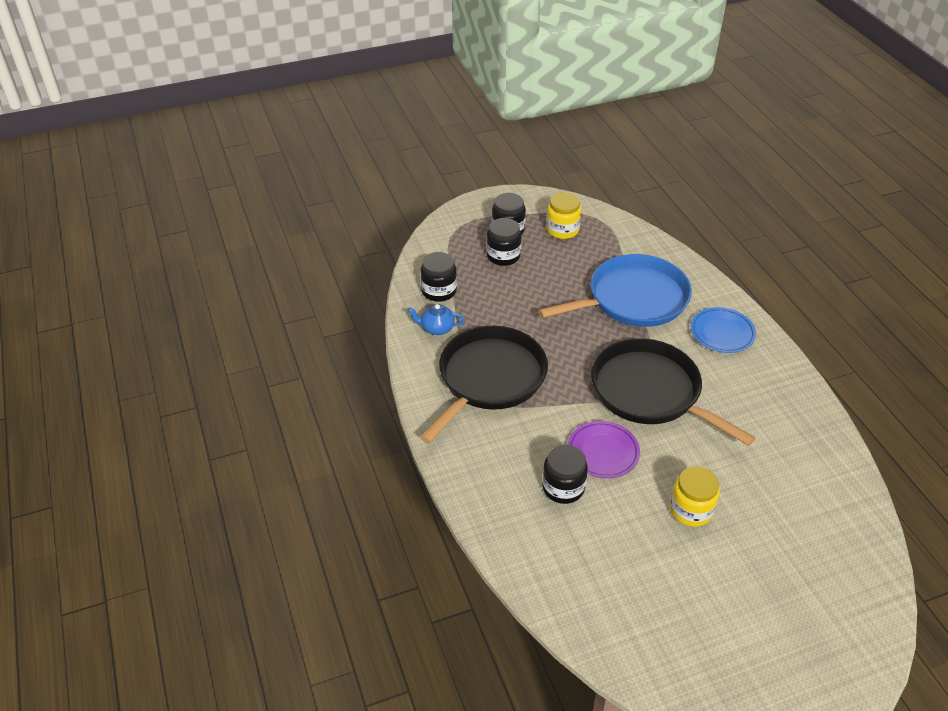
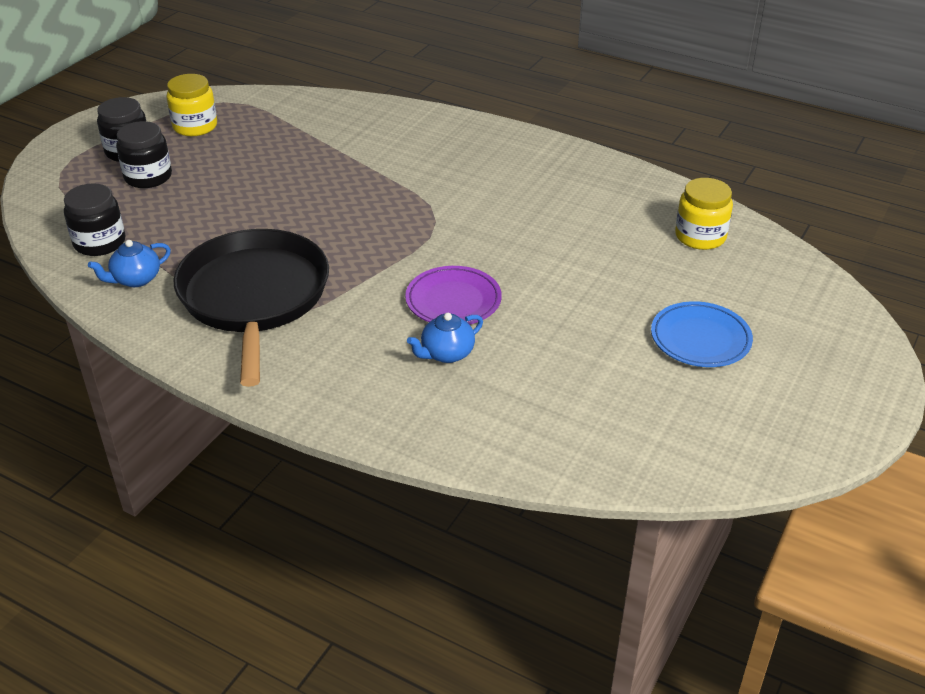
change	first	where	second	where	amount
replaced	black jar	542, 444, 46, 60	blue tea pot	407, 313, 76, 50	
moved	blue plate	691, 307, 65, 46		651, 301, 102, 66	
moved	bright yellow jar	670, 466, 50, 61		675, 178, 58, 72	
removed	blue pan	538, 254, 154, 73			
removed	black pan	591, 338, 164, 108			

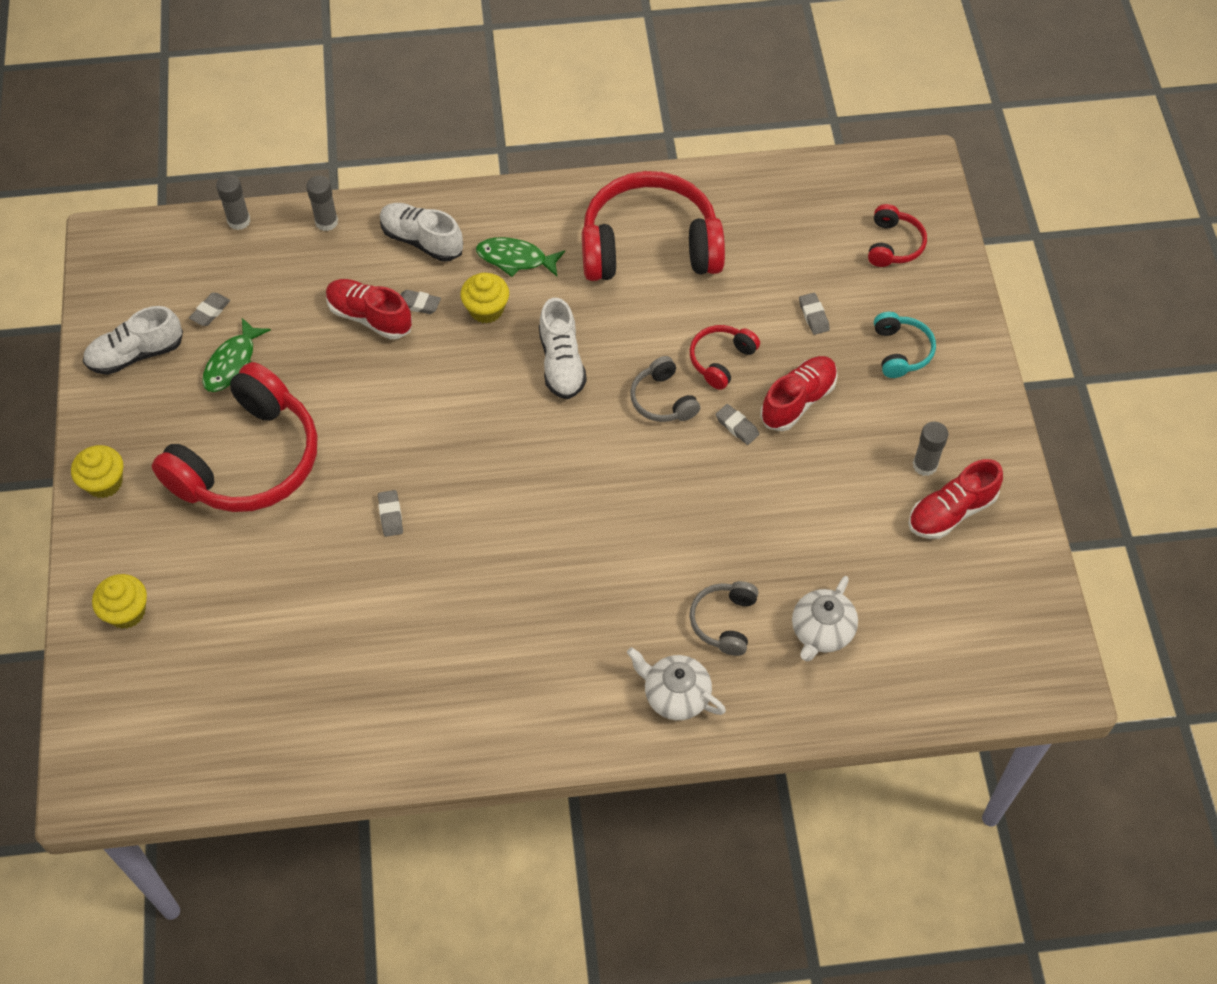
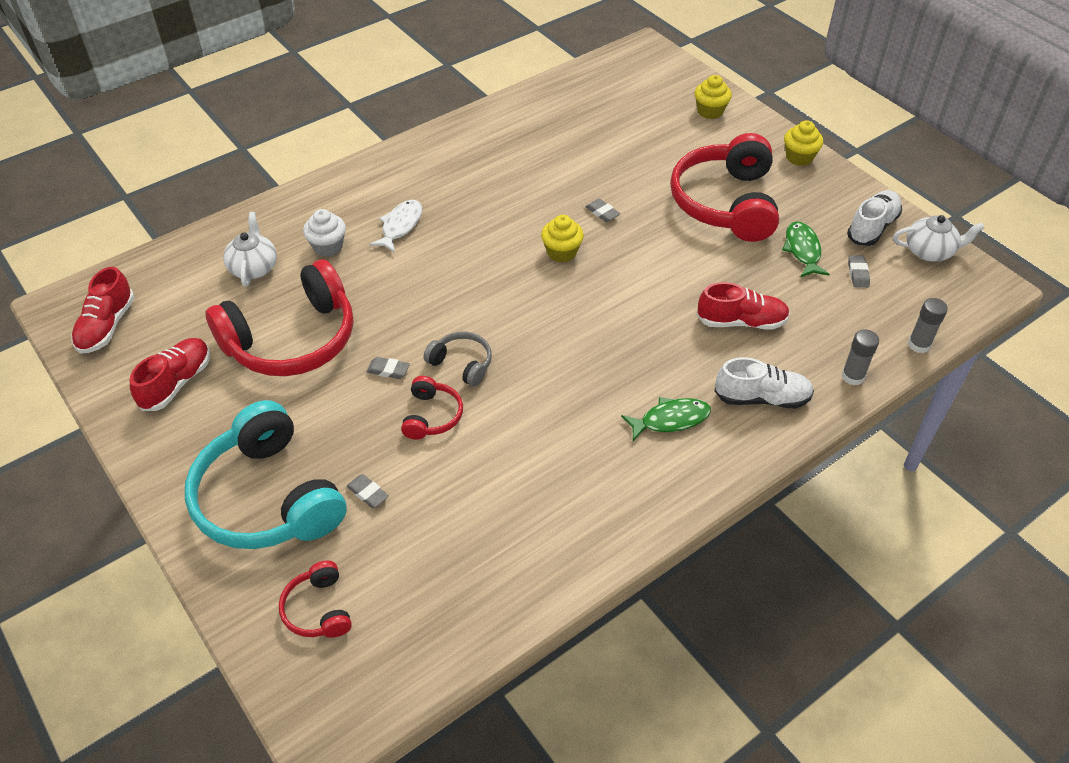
change	first	where	second	where	amount
moved	scarlet shoe	760, 356, 78, 75		71, 267, 64, 87	
resized	turquoise headset	874, 312, 62, 66		185, 400, 162, 149	x2.18
moved	scarlet headset	582, 171, 143, 110		205, 260, 148, 116	
replaced	ash-grey headset	690, 581, 68, 75	snow-white cupcake	303, 209, 43, 48	
added			snow-white toy fish	369, 200, 53, 53	
moved	bright yellow cupcake	460, 273, 49, 50		541, 215, 43, 47	
moved	snow-white tea pot	627, 647, 99, 73		893, 215, 91, 47	
removed	ash-grey pencil eraser	400, 290, 41, 24			
removed	snow-white shoe	539, 298, 48, 101			
removed	ash-grey stick of glue	913, 422, 35, 54			

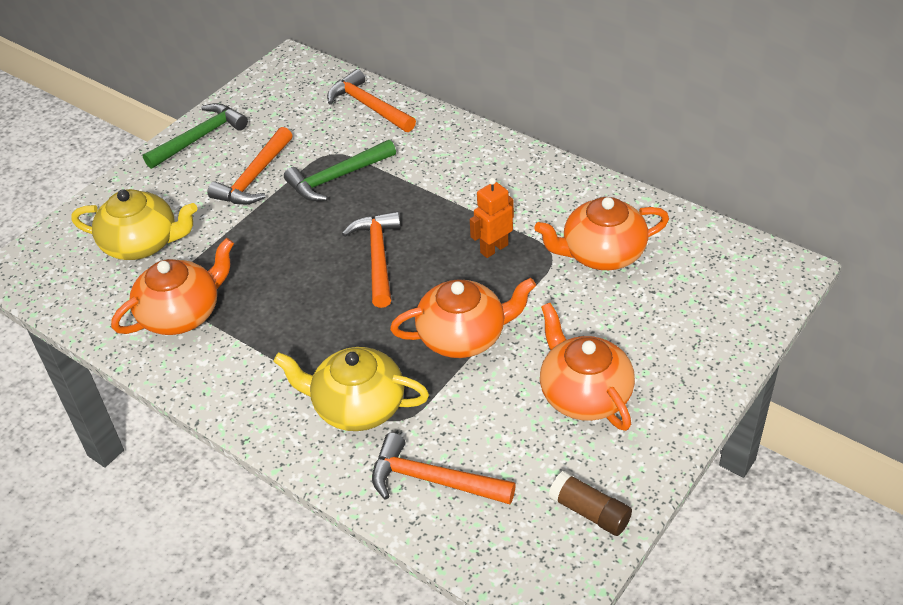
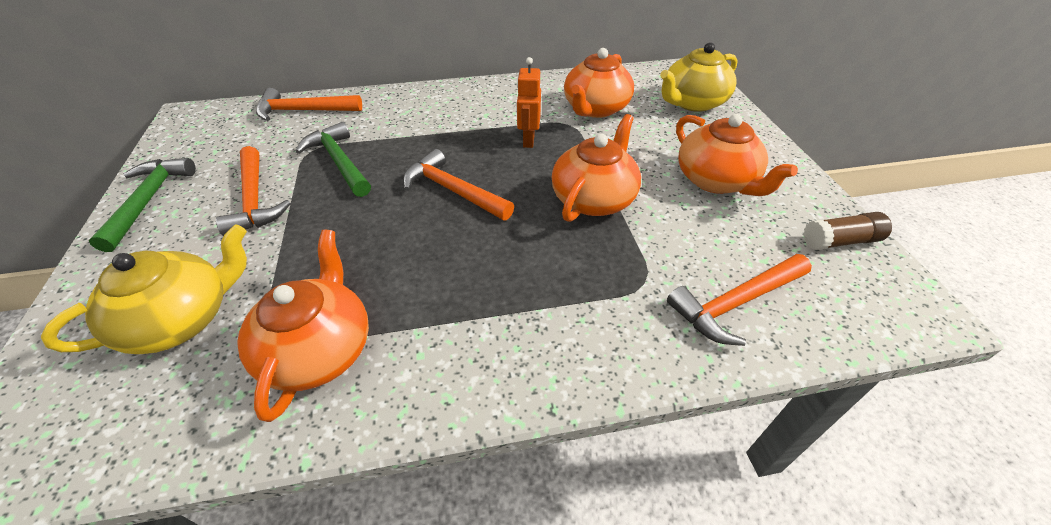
change	first	where	second	where	amount
turned	emerald claw hammer	284, 140, 112, 61		295, 122, 76, 75	135 degrees clockwise
moved	bright yellow tea pot	273, 347, 156, 84		660, 42, 78, 70	
turned	orange tea pot	540, 303, 95, 128		676, 114, 122, 82	135 degrees counterclockwise

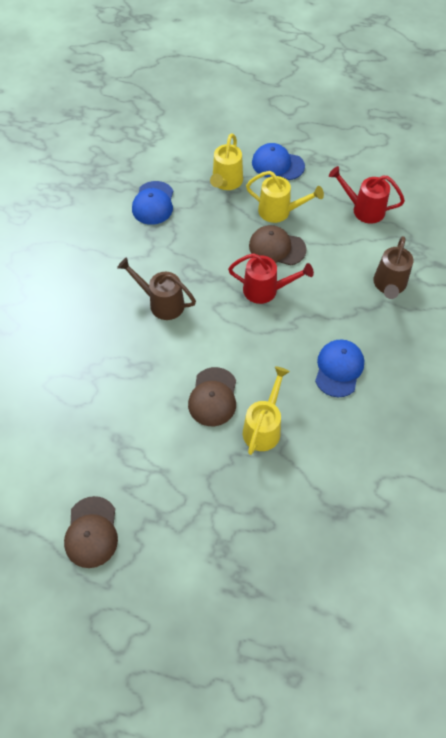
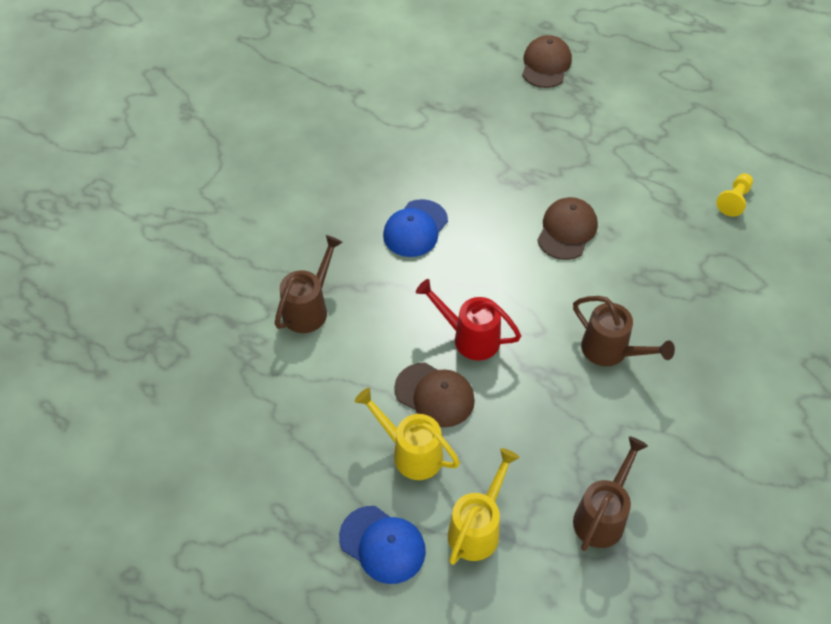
change	first	where	second	where	amount
moved	brown cap	64, 496, 54, 72		522, 35, 50, 53	
replaced	blue cap	132, 181, 41, 44	brown watering pot	573, 436, 75, 115	
added			bright yellow game pawn	716, 173, 37, 44	
removed	bright yellow watering pot	243, 366, 47, 89			
removed	scarlet watering pot	329, 166, 76, 58			

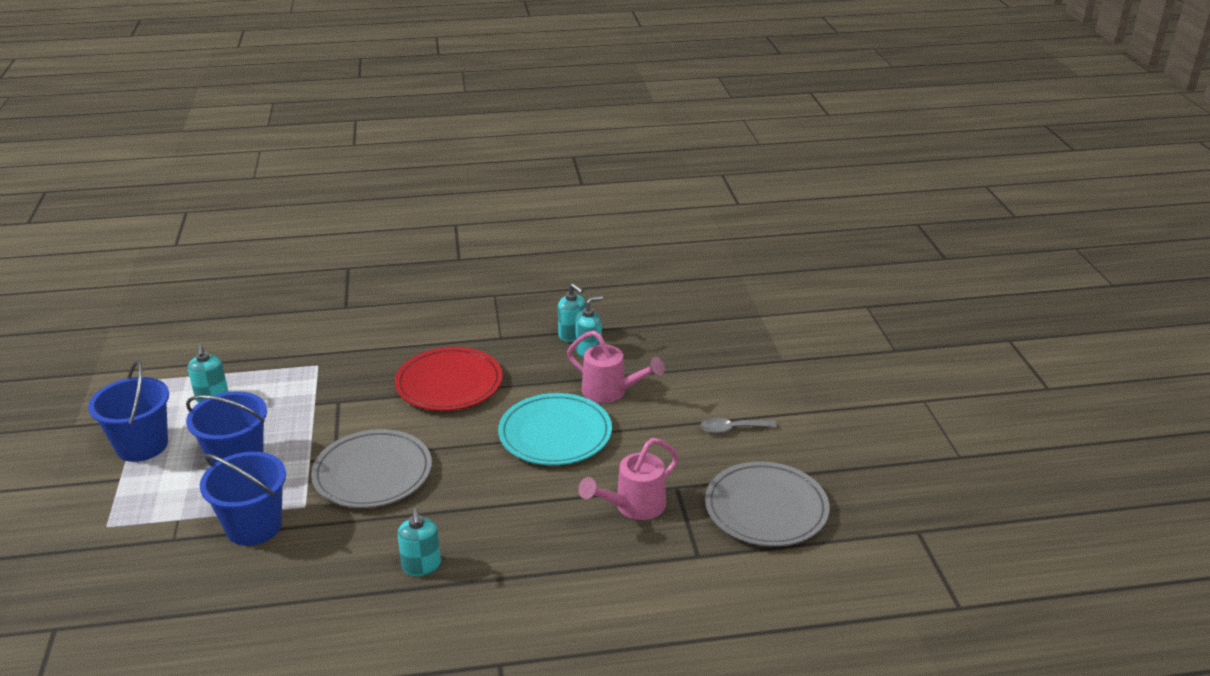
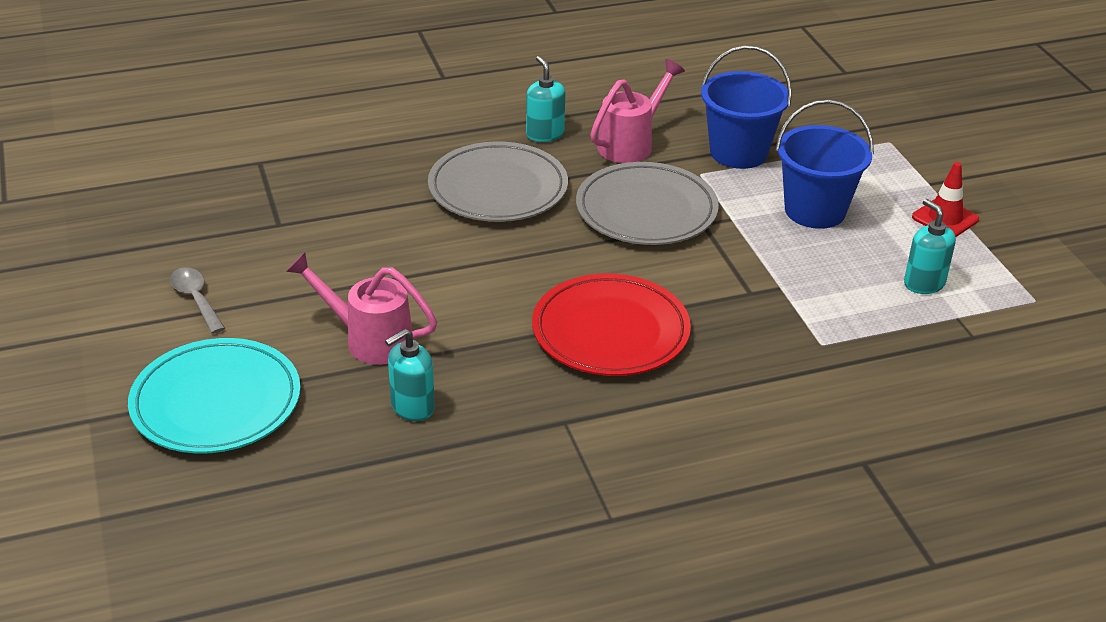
change	first	where	second	where	amount
moved	turquoise plate	498, 393, 114, 72		128, 338, 173, 116	
turned	ash-grey teaspoon	700, 418, 77, 16		170, 267, 55, 67	105 degrees counterclockwise
moved	ash-grey plate	705, 462, 124, 84		428, 141, 140, 81	
moved	rosy watering pot	578, 438, 101, 82		590, 59, 95, 104	
replaced	blue sand bucket	88, 360, 81, 102	scarlet traffic cone	912, 162, 67, 75	
removed	turquoise soap pump	558, 283, 27, 59			

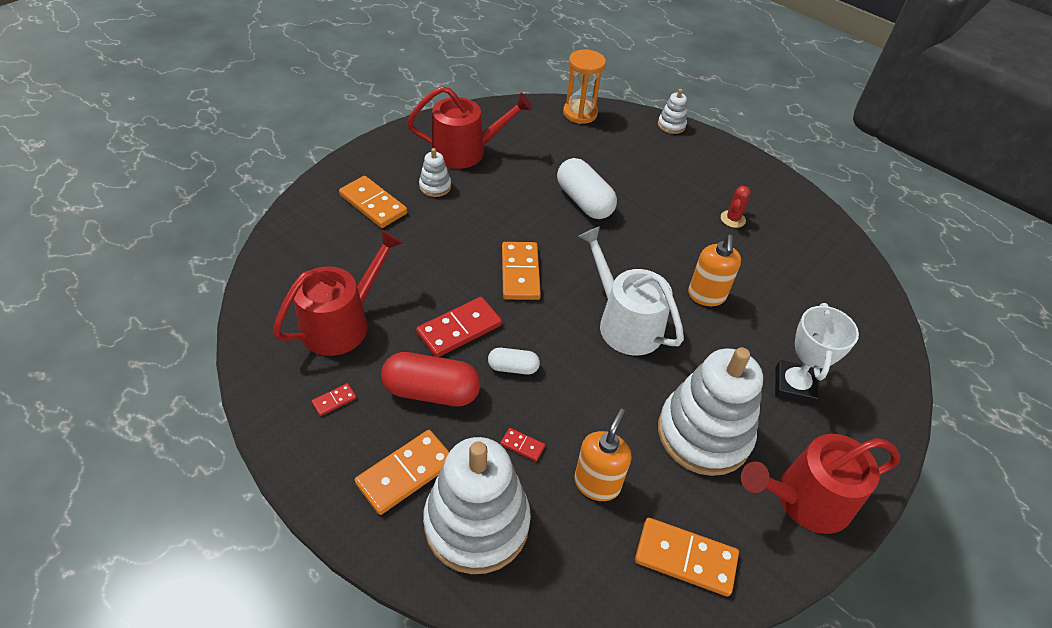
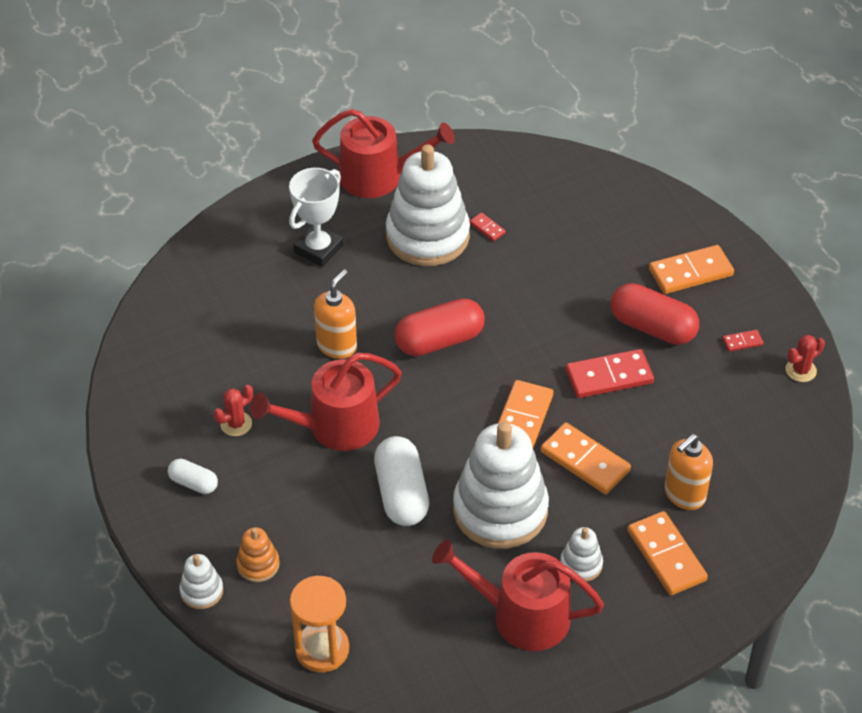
change	first	where	second	where	amount
moved	snow-white pill shape	488, 348, 52, 27		168, 459, 50, 35	
added			orange ring stacker	236, 527, 44, 55	
moved	scarlet watering pot	273, 230, 130, 126		250, 353, 152, 98	
replaced	snow-white watering pot	578, 226, 106, 130	scarlet pill shape	395, 298, 90, 58	
moved	snow-white ring stacker	423, 437, 108, 137		453, 421, 96, 128	
moved	scarlet domino tile	500, 428, 45, 33		470, 213, 36, 28	
moved	orange domino tile	635, 518, 104, 78		541, 423, 90, 71	
moved	orange soap pump	574, 409, 57, 92		665, 434, 48, 76	
added			scarlet cactus	786, 335, 39, 47	

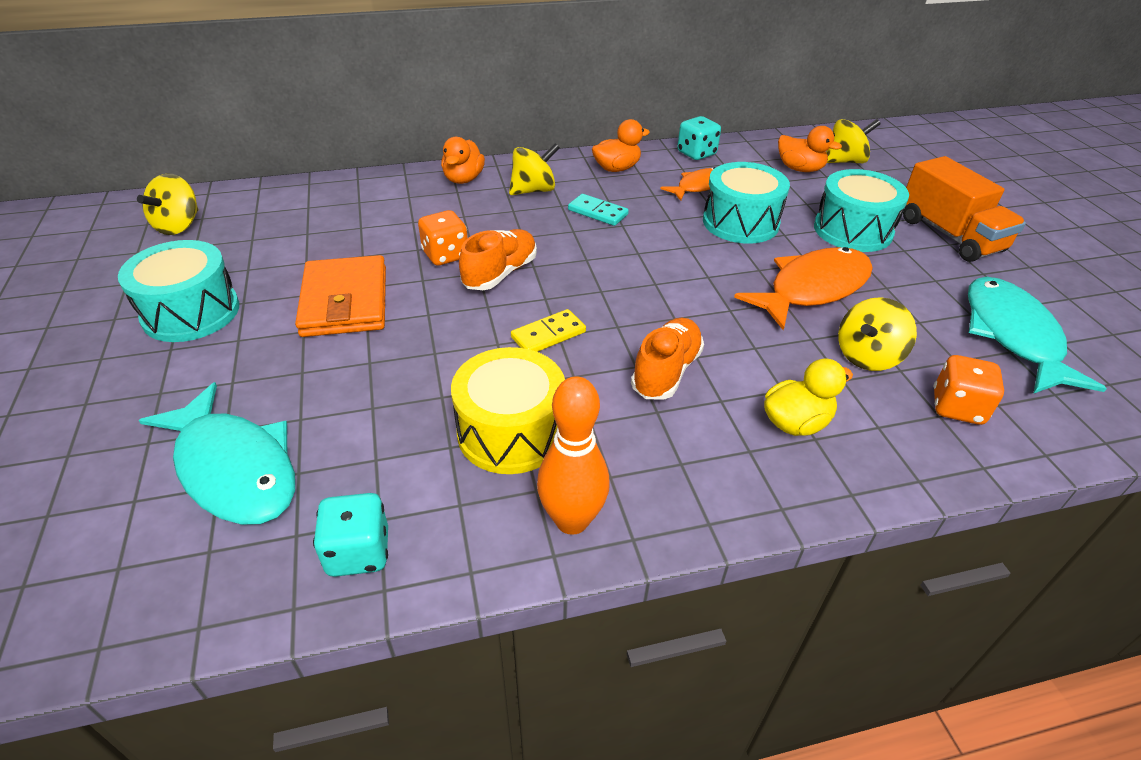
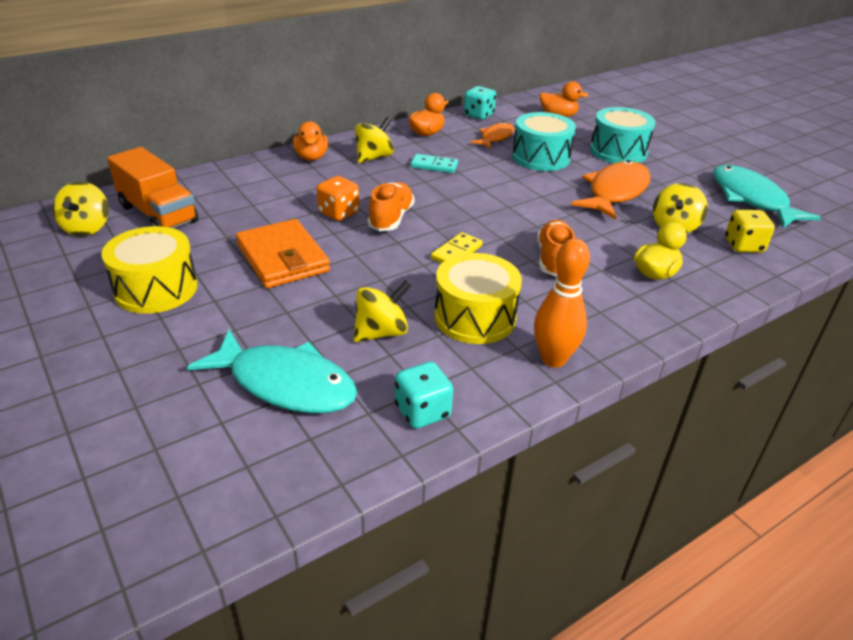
change	first	where	second	where	amount
recoloured	turquoise drum	118, 240, 121, 102	bright yellow drum	101, 226, 97, 88	
moved	orange lorry	903, 156, 123, 106		107, 147, 92, 81	
moved	bright yellow toy top	826, 119, 55, 44		353, 280, 58, 62	
recoloured	orange die	934, 355, 70, 70	bright yellow die	725, 210, 50, 43	

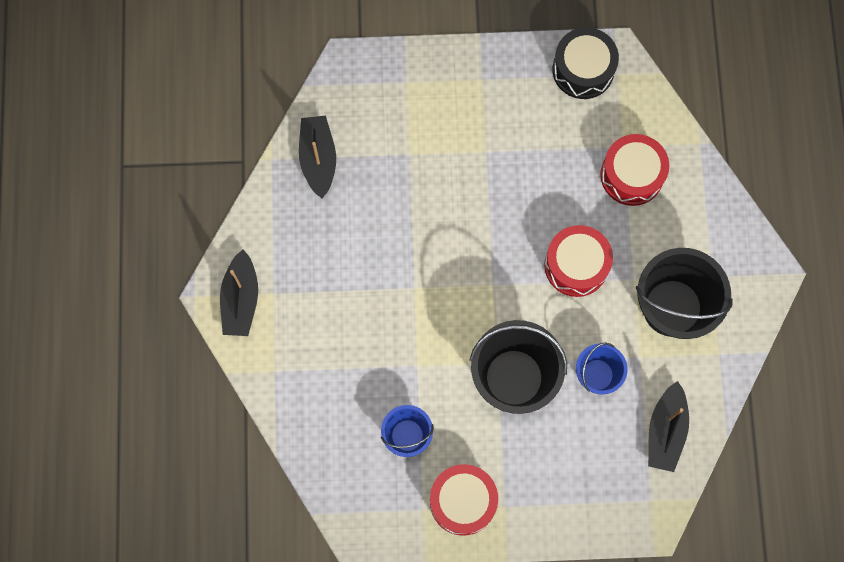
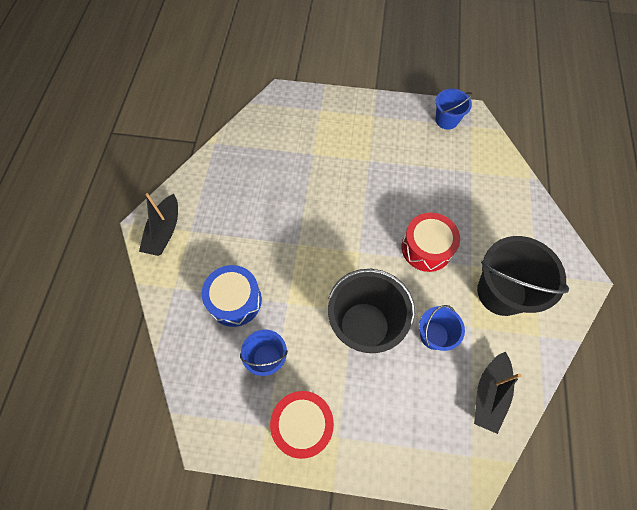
change	first	where	second	where	amount
added			blue drum	202, 265, 60, 62	
replaced	black drum	552, 27, 67, 72	blue sand bucket	436, 89, 36, 40	
removed	black boat	299, 116, 37, 82			
removed	scarlet drum	600, 134, 69, 72			

